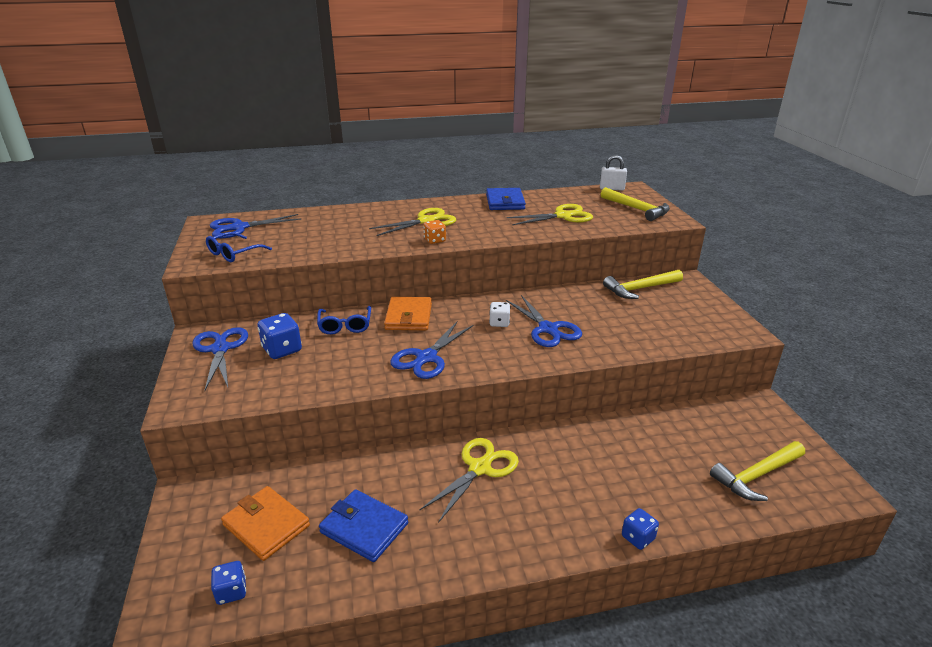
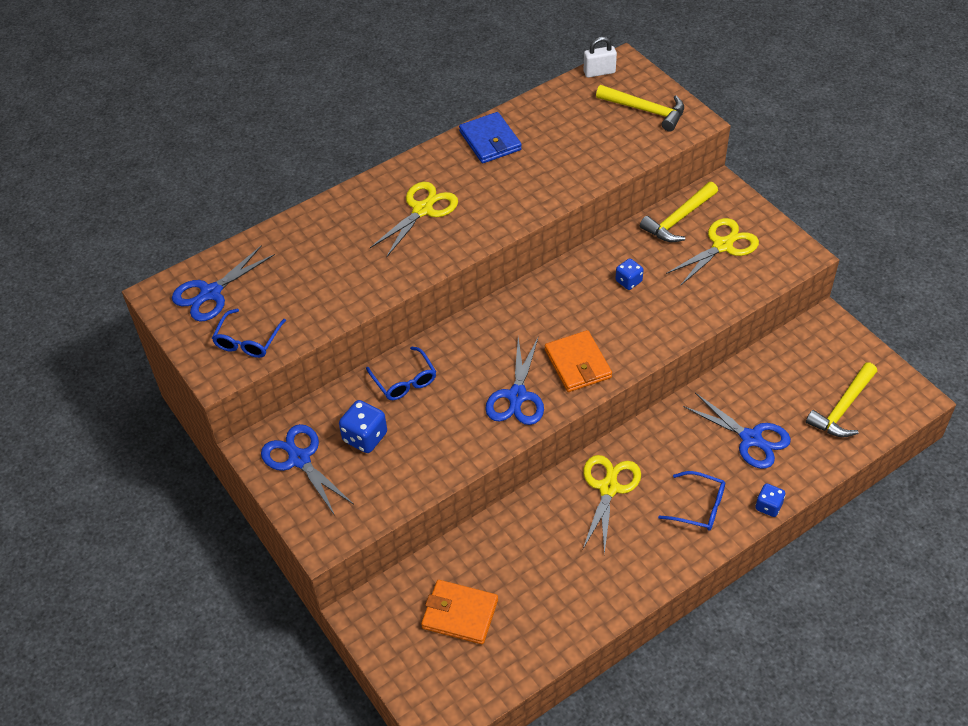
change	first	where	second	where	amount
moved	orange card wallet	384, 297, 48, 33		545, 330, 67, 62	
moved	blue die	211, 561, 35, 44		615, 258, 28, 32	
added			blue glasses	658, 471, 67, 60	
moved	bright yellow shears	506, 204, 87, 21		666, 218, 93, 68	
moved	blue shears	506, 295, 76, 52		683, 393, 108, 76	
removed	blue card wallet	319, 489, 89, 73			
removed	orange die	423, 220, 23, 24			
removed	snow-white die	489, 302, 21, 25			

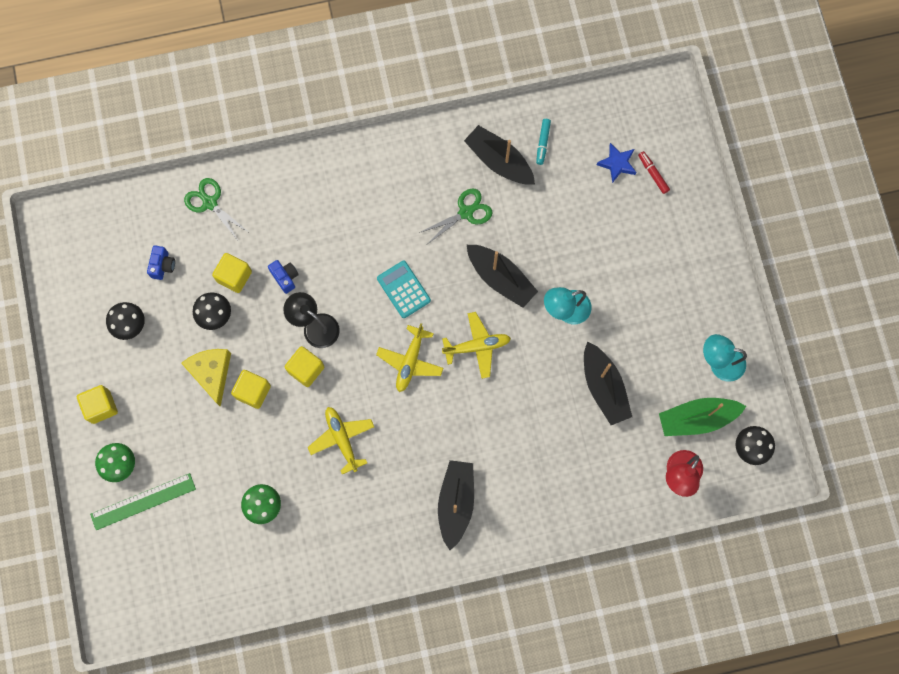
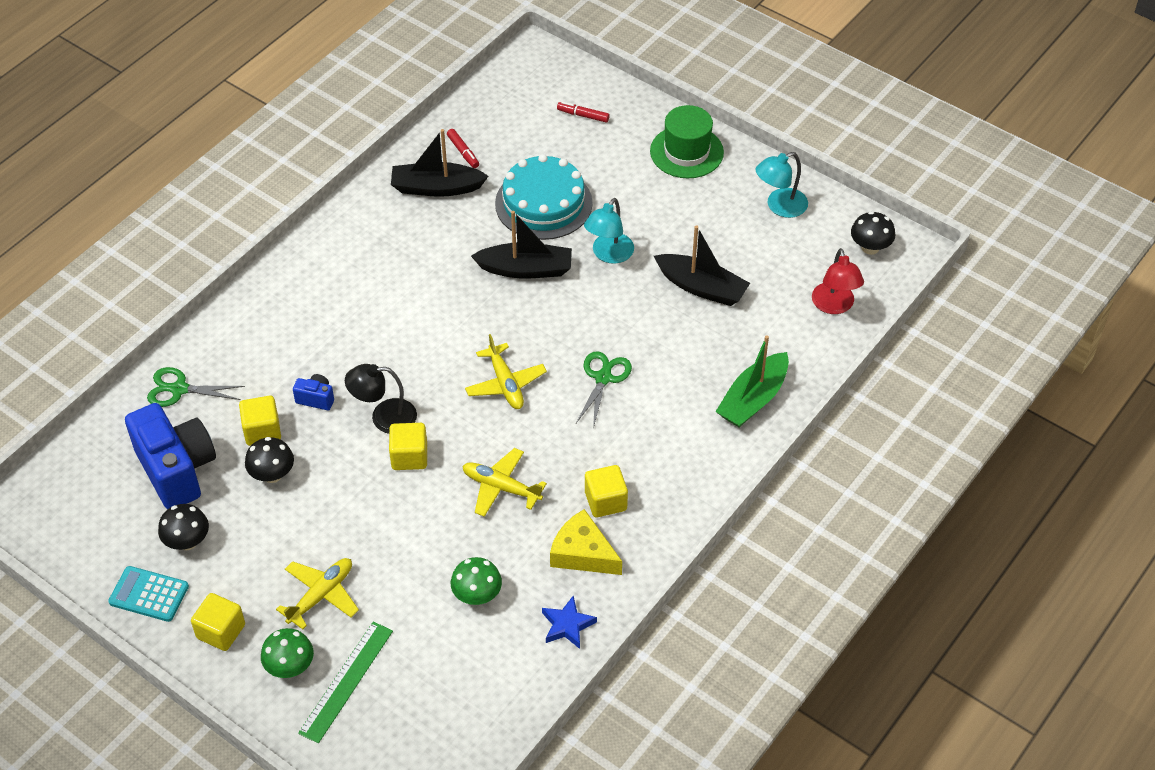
change	first	where	second	where	amount
moved	turquoise pocket calculator	377, 261, 54, 57		108, 566, 81, 56	
resized	blue camera	147, 245, 28, 35		125, 403, 91, 106	x2.35
moved	bright yellow plane	442, 312, 69, 67		276, 558, 83, 71	
recoloured	turquoise marker	536, 119, 15, 46	scarlet marker	447, 129, 32, 39	
added			turquoise cake	495, 154, 98, 86	
moved	blue star shape	597, 143, 40, 40		542, 596, 55, 53	
moved	bright yellow piece of cheese	181, 349, 50, 58		550, 509, 72, 66	
moved	emerald shears	419, 188, 73, 56		576, 351, 56, 78	
moved	bright yellow solid cube	231, 370, 40, 39		585, 465, 43, 52	
added			emerald hat	650, 105, 74, 73	
moved	emerald boat	659, 398, 87, 38		715, 335, 74, 92	
removed	black boat	438, 460, 36, 90			

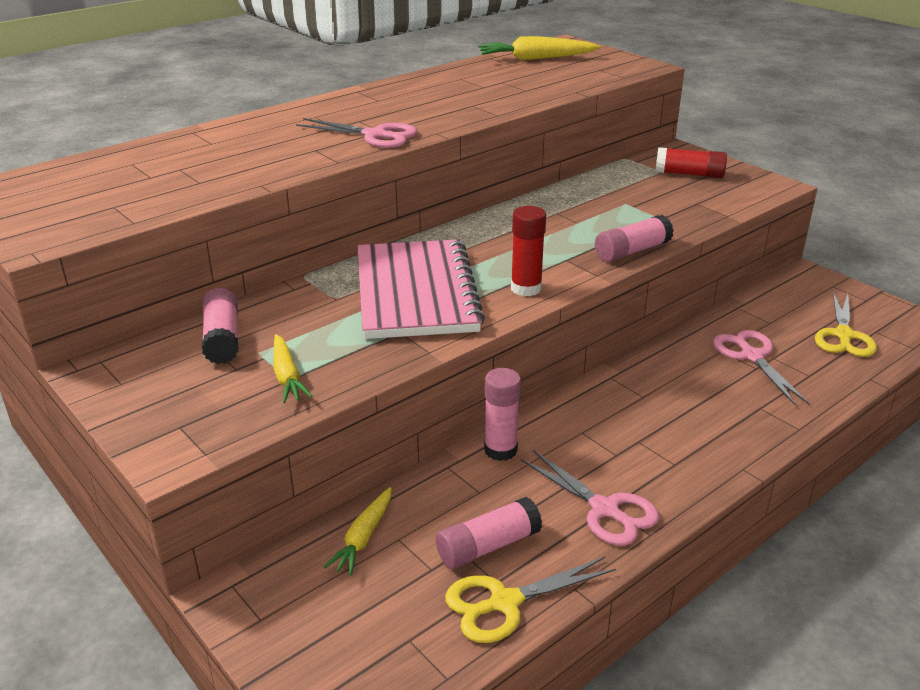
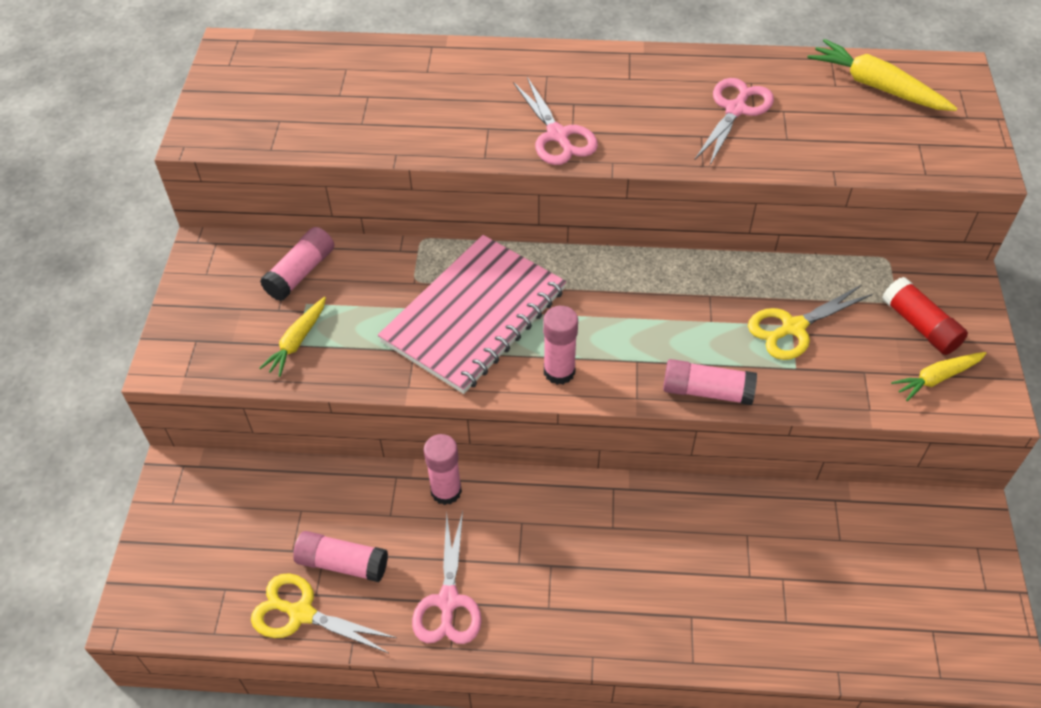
change	first	where	second	where	amount
recoloured	scarlet stick of glue	511, 206, 35, 90	rosy stick of glue	543, 306, 35, 79	
moved	rosy shears	713, 330, 97, 76		695, 78, 79, 89	
moved	bright yellow shears	815, 292, 62, 65		748, 285, 125, 75	
moved	bright yellow carrot	324, 487, 68, 89		891, 352, 95, 49	

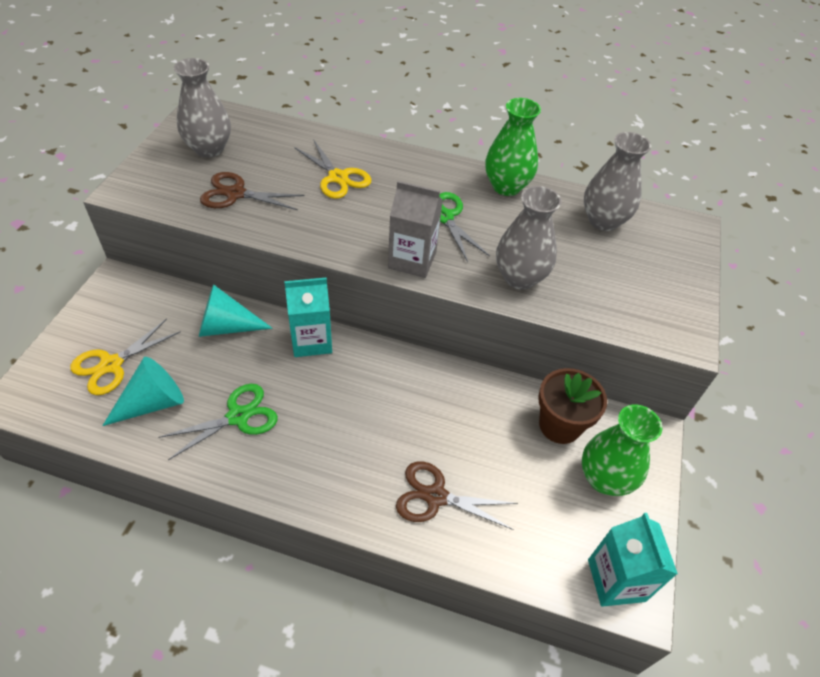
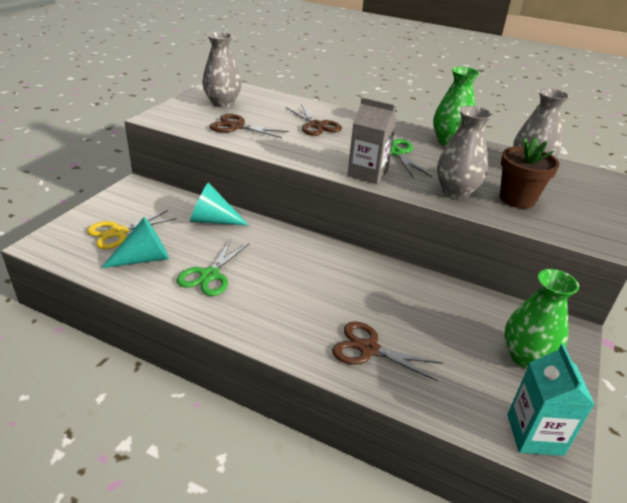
change	first	where	second	where	amount
turned	emerald shears	158, 384, 120, 76		177, 239, 72, 57	135 degrees clockwise
recoloured	bright yellow shears	294, 139, 77, 60	brown shears	286, 104, 56, 32	
moved	brown potted plant	538, 368, 69, 76		500, 137, 60, 71	
removed	turquoise carton	284, 278, 48, 79			

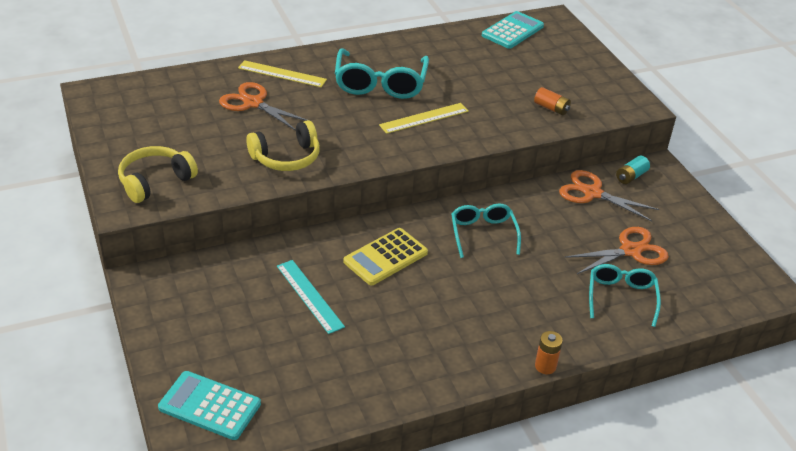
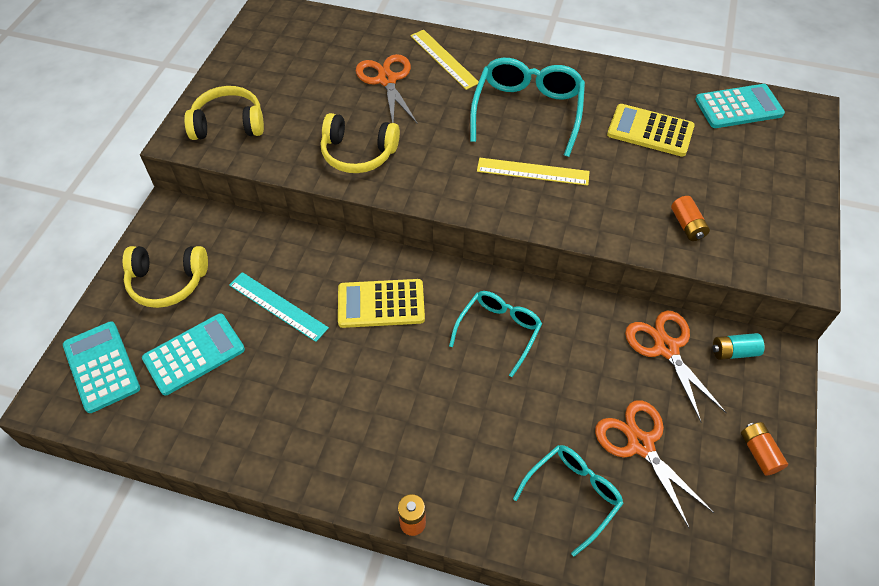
change	first	where	second	where	amount
added			bright yellow headset	123, 246, 85, 62	
added			turquoise pocket calculator	142, 314, 103, 82	
turned	turquoise measuring stick	277, 260, 68, 74		229, 272, 100, 70	60 degrees counterclockwise
turned	turquoise glasses	335, 48, 94, 51		470, 58, 115, 99	150 degrees clockwise
turned	orange shears	564, 227, 105, 47		595, 400, 119, 129	135 degrees counterclockwise
added			bright yellow pocket calculator	607, 104, 88, 53	
added			orange AA battery	741, 422, 47, 54	

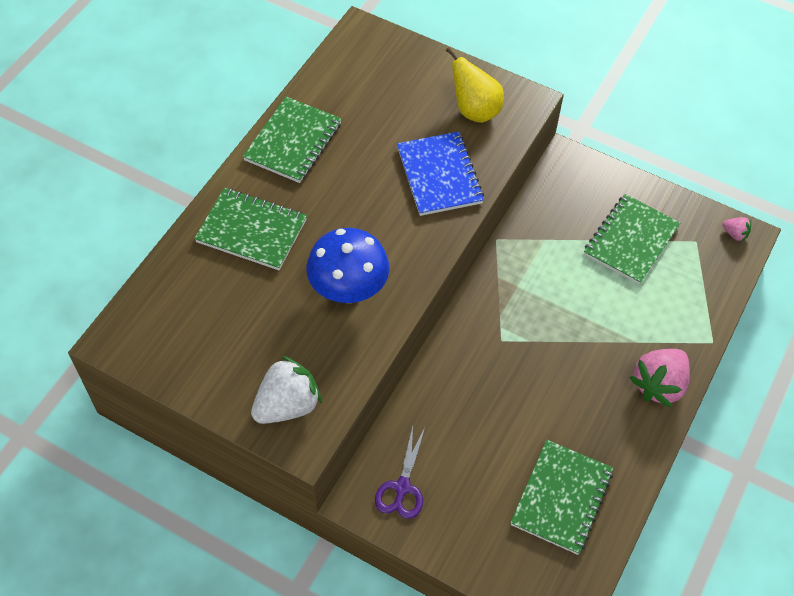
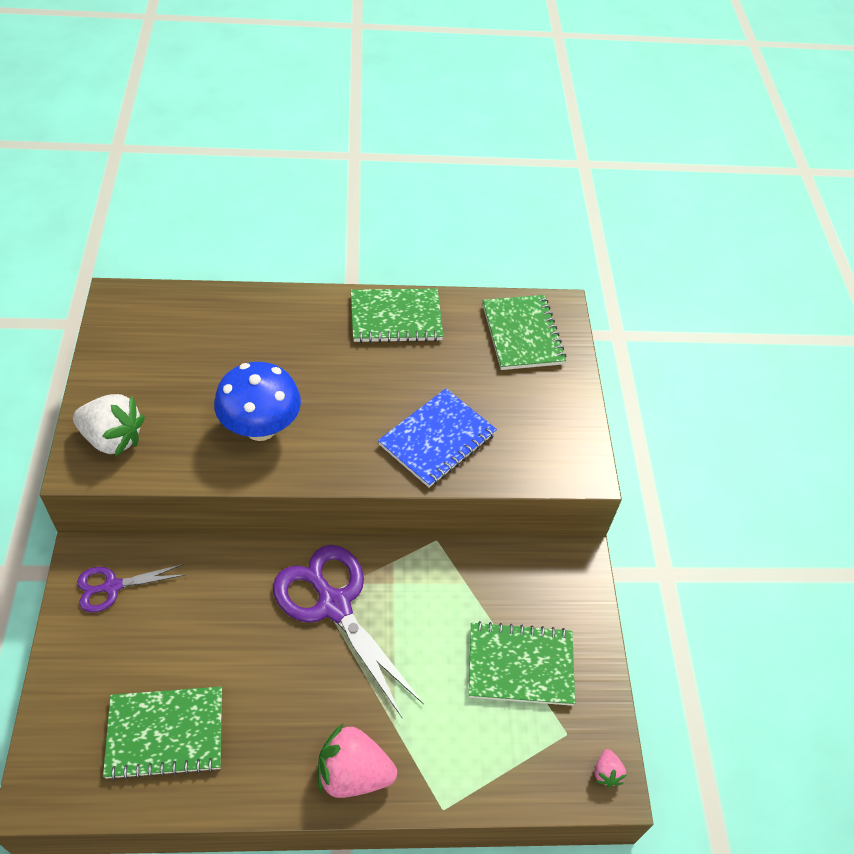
change	first	where	second	where	amount
added			royal purple shears	273, 545, 151, 173	
moved	emerald notepad	194, 188, 113, 82		483, 295, 83, 75	
removed	bright yellow pear fruit	446, 47, 58, 76			

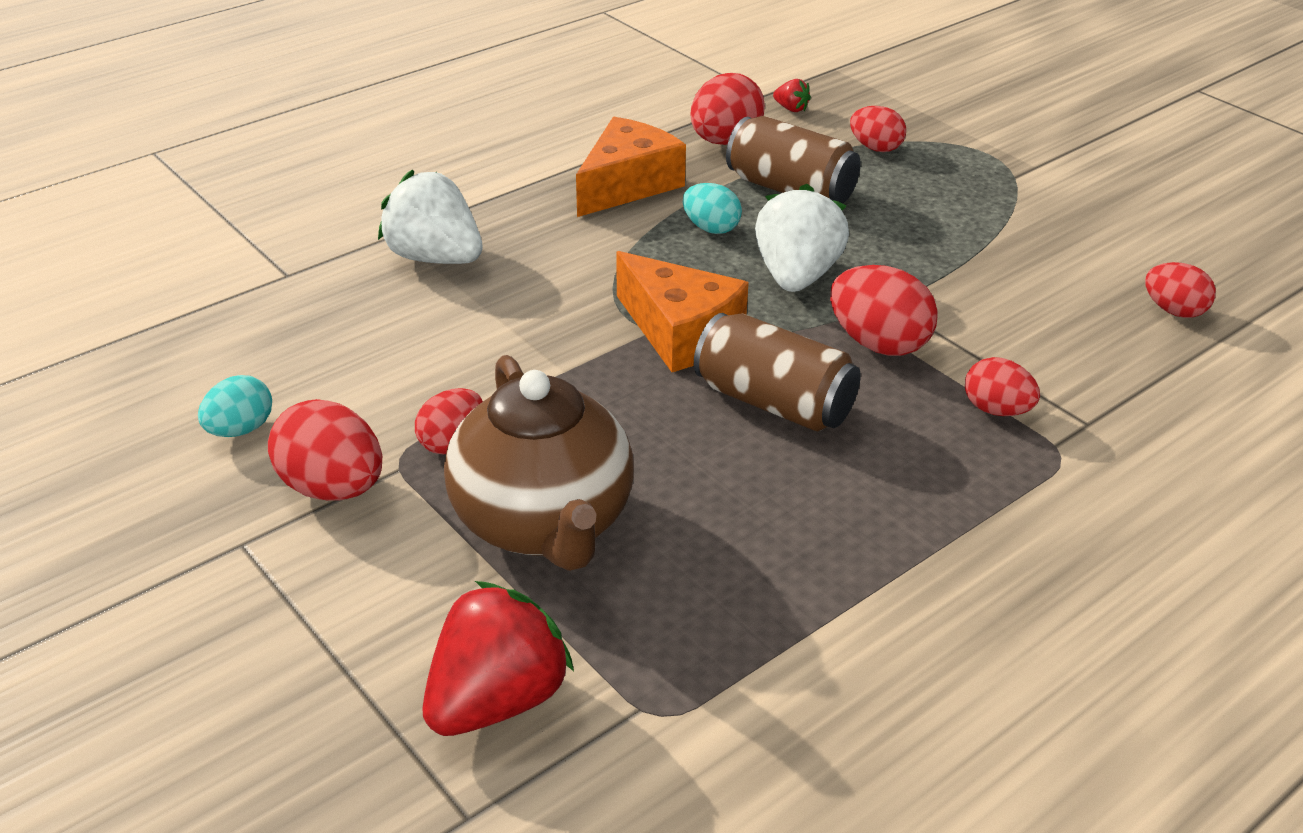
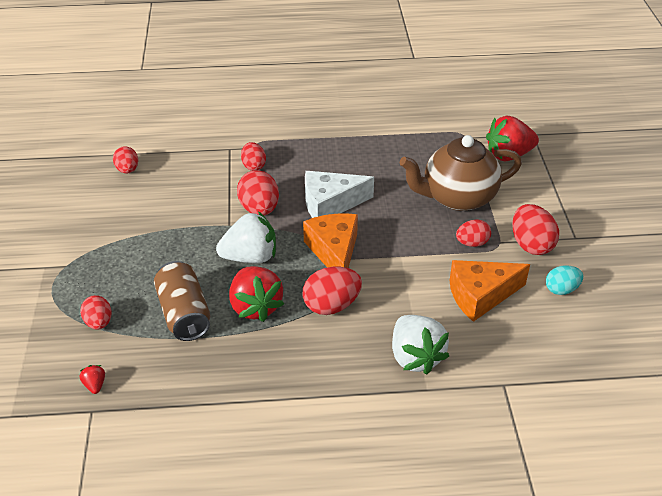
change	first	where	second	where	amount
turned	snow-white strawberry	755, 184, 94, 108		216, 211, 60, 52	150 degrees counterclockwise
replaced	turquoise egg	683, 183, 59, 51	scarlet strawberry	229, 266, 55, 56	
moved	scarlet egg	691, 73, 74, 72		302, 267, 60, 48	
replaced	brown can	694, 313, 167, 118	snow-white piece of cheese	305, 171, 69, 47	
turned	brown tea pot	444, 355, 190, 216		400, 135, 122, 76	120 degrees counterclockwise
moved	orange piece of cheese	576, 117, 110, 100		449, 260, 81, 62	

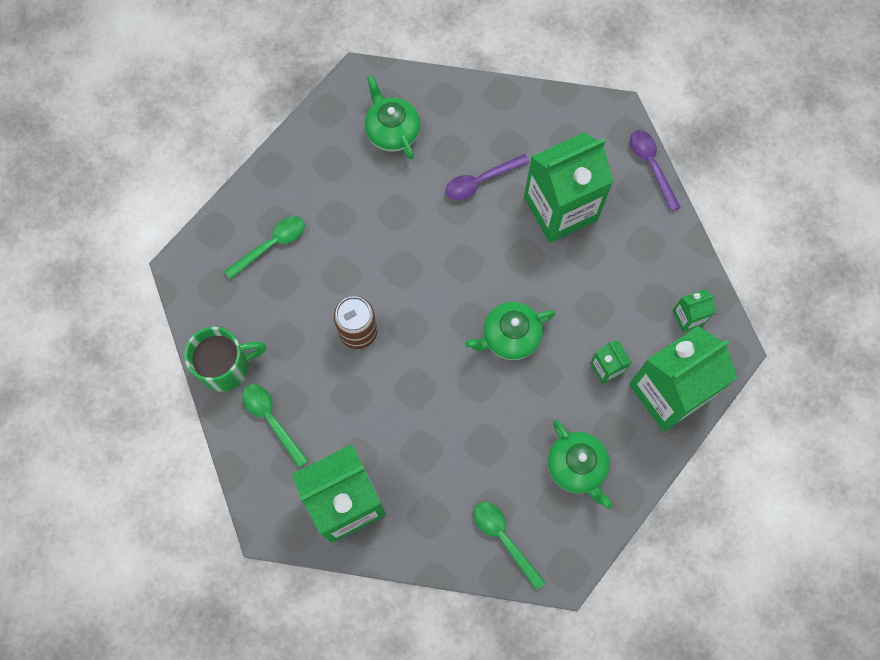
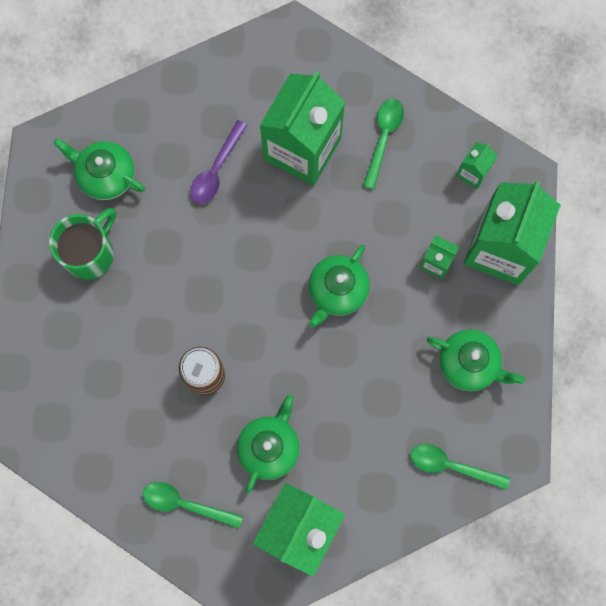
change	first	where	second	where	amount
moved	emerald tea mug	184, 327, 82, 65		49, 208, 67, 72	
added			emerald tea pot	237, 395, 63, 98	
moved	emerald teaspoon	224, 216, 81, 64		363, 99, 41, 90	
removed	royal purple teaspoon	630, 130, 51, 81			

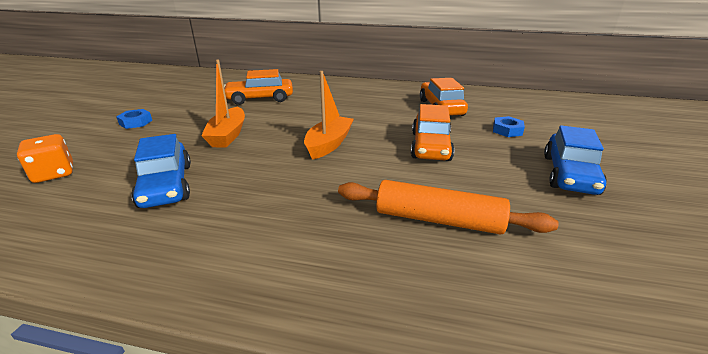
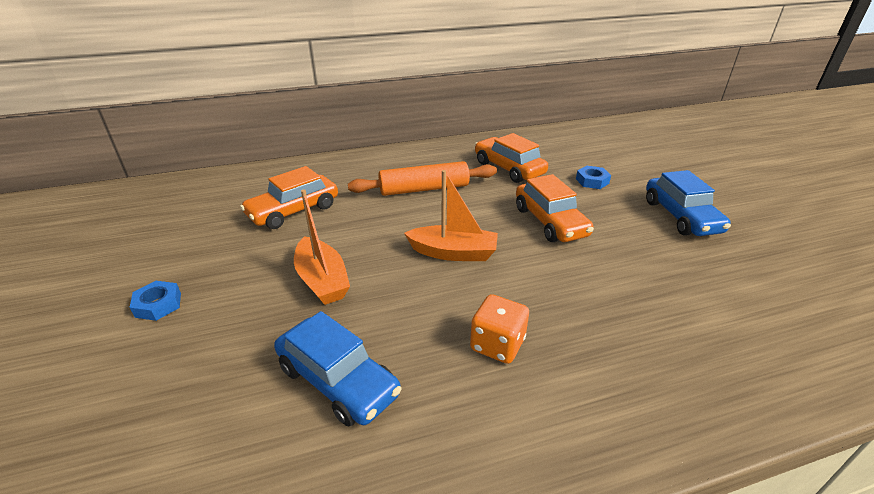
change	first	where	second	where	amount
moved	orange rolling pin	338, 180, 221, 55		348, 161, 149, 35	
turned	orange boat	304, 71, 50, 89		404, 170, 94, 91	105 degrees clockwise
moved	orange die	17, 134, 56, 49		470, 294, 59, 70	

